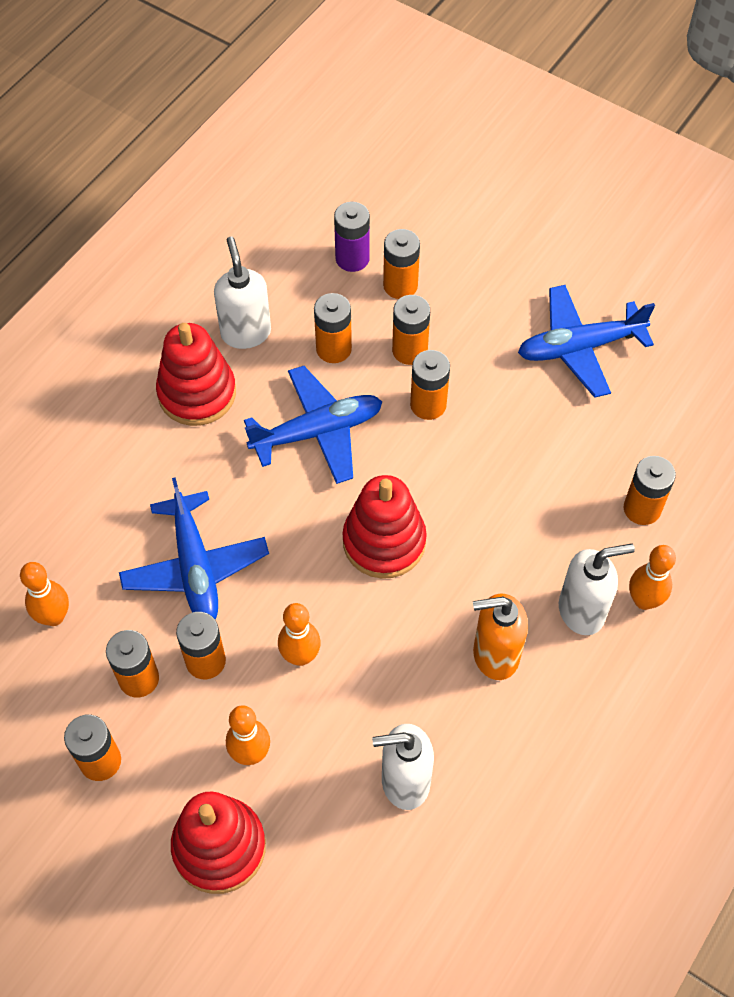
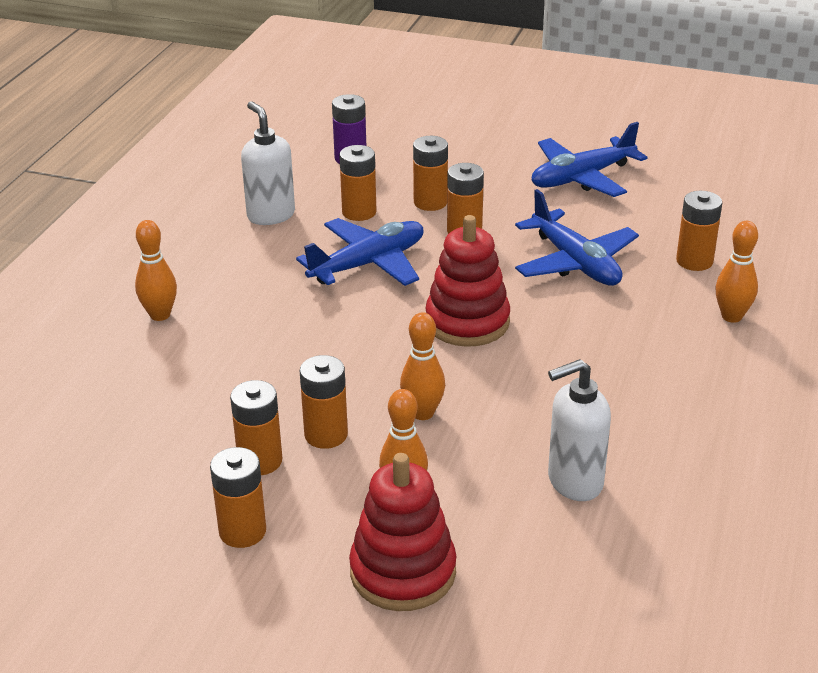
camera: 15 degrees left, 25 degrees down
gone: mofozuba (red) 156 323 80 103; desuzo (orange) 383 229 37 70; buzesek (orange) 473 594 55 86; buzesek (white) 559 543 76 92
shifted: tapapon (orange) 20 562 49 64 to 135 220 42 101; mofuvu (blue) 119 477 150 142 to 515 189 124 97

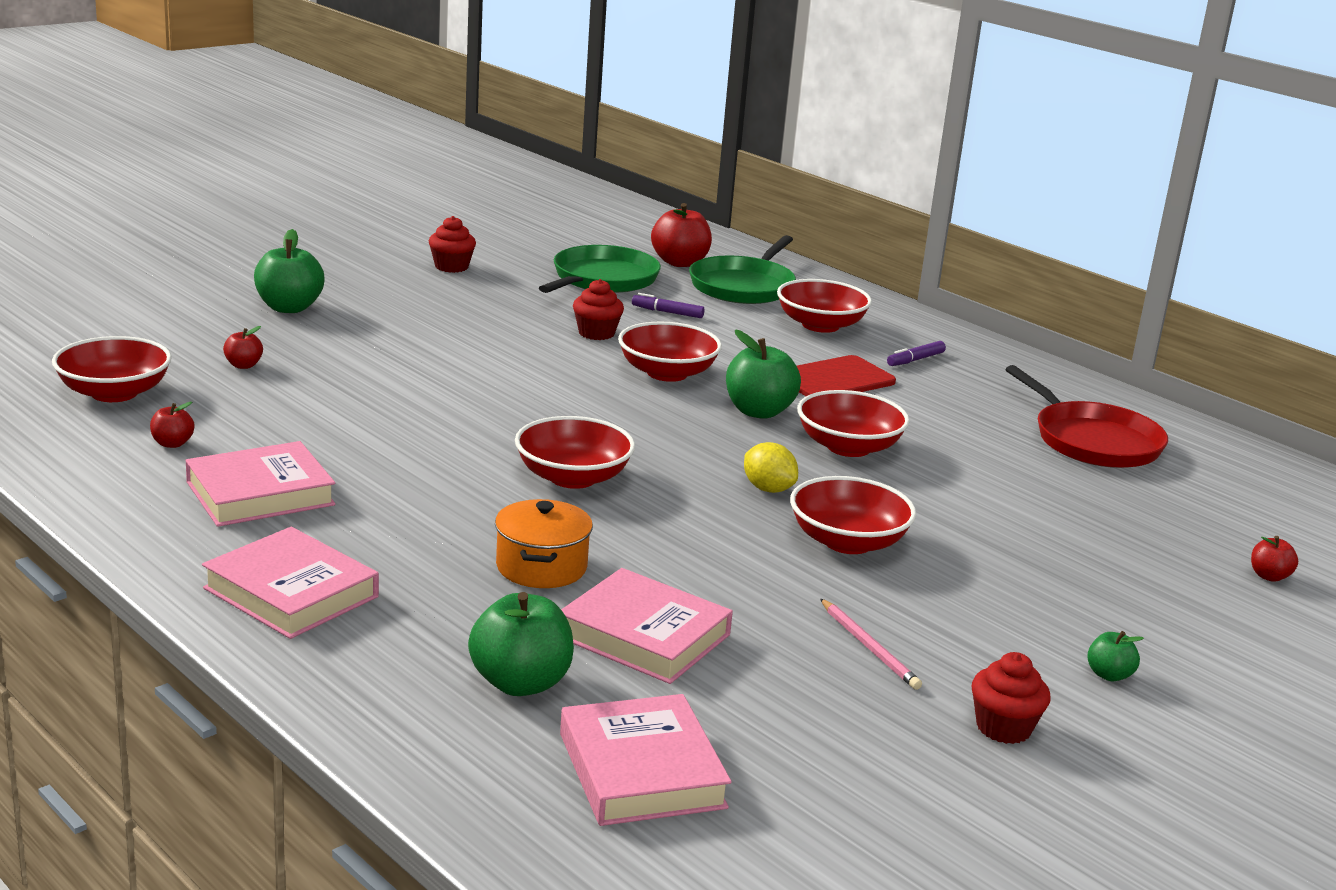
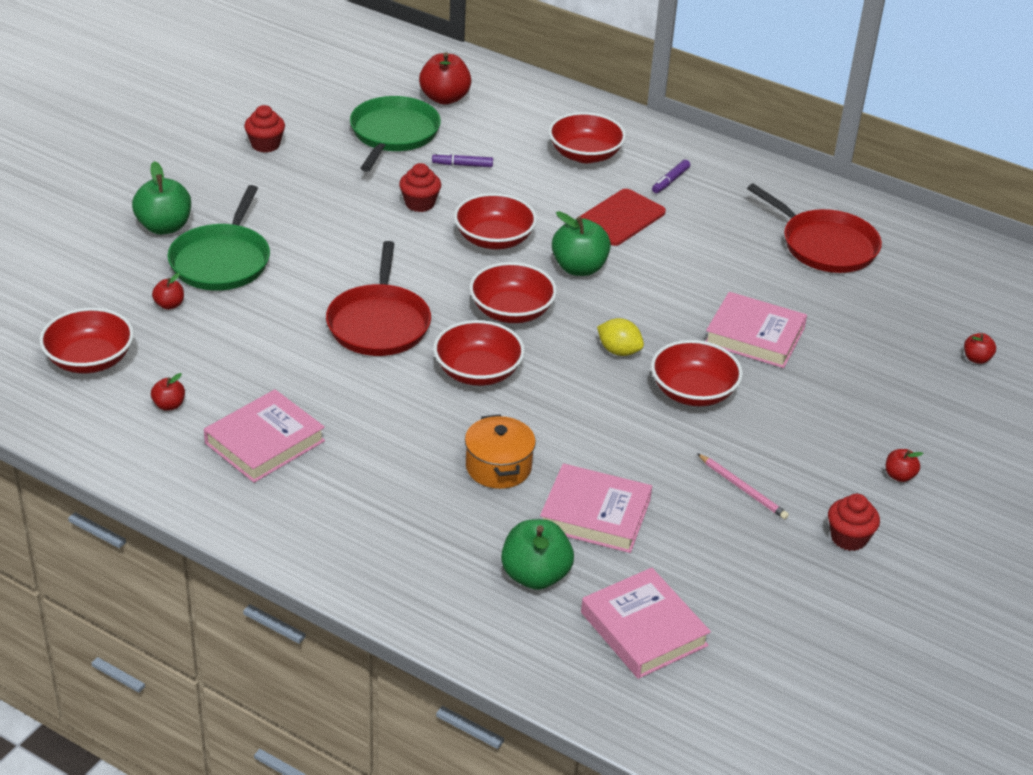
camera: 15 degrees left, 15 degrees up
new: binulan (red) 326 241 105 115
shifted: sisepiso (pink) 202 527 177 112 to 706 292 101 76; binulan (green) 689 235 107 69 to 167 185 103 106; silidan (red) 797 390 113 67 to 469 262 88 61
repainted: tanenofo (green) 1087 631 57 50 to tanenofo (red) 886 449 37 33

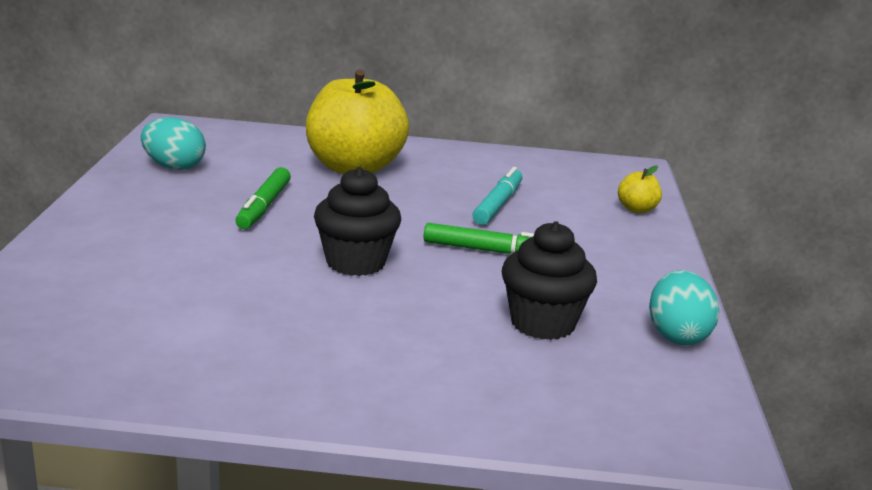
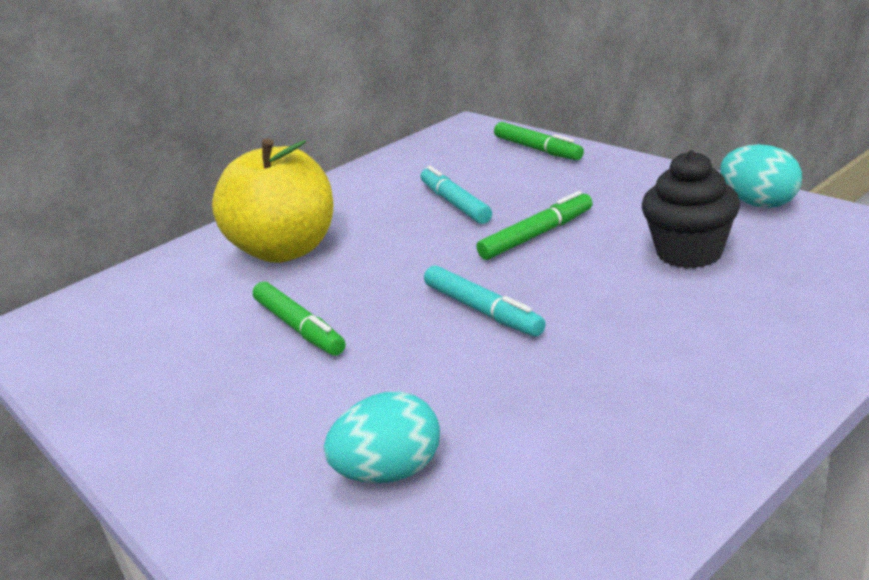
camera: 40 degrees left, 5 degrees up
shifted: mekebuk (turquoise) 141 117 65 53 to 324 391 116 92
swapped: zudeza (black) 314 167 87 109 to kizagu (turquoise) 424 265 122 72; tanenofo (yellow) 618 165 44 48 to kizagu (green) 494 122 90 38

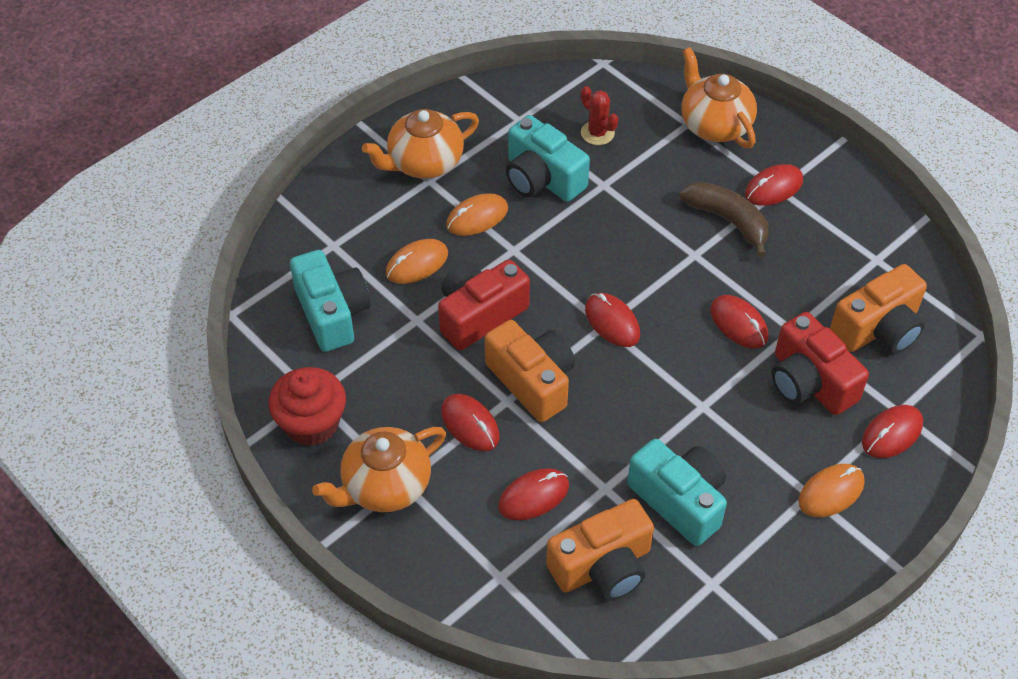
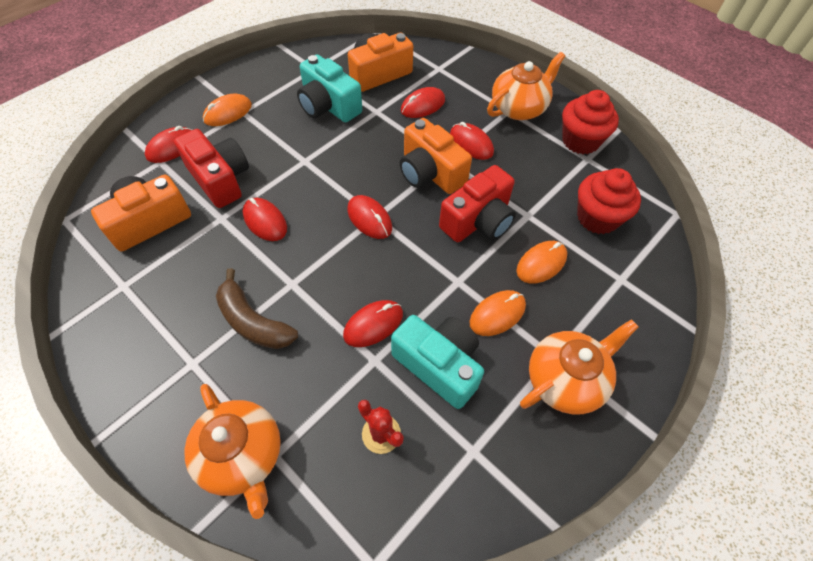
camera: 175 degrees right, 5 degrees up
shifted: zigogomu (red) 745 164 58 42 to 343 300 60 47
swapped: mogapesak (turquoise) 290 250 81 102 to zudeza (red) 577 168 64 66

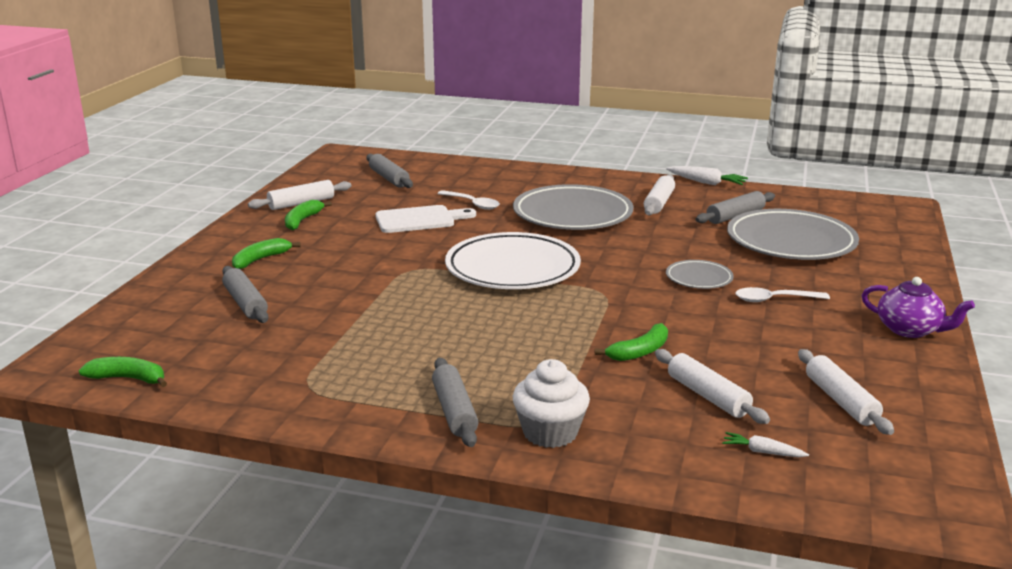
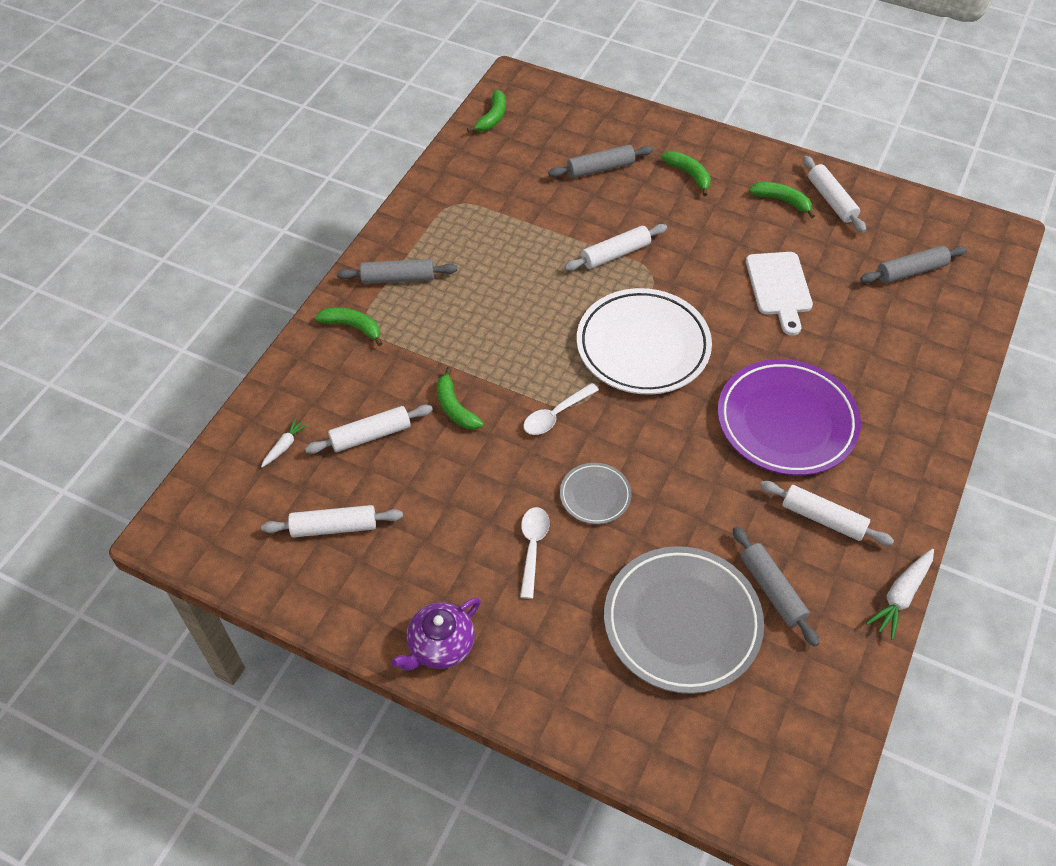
camera: 100 degrees right, 30 degrees up
new: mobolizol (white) 564 224 103 47
shifted: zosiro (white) 437 190 63 20 to 523 383 76 52
swapped: zudeza (white) 513 359 77 89 to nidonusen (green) 315 307 68 39
repainted: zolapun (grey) 513 184 120 46 to zolapun (purple) 718 359 143 117

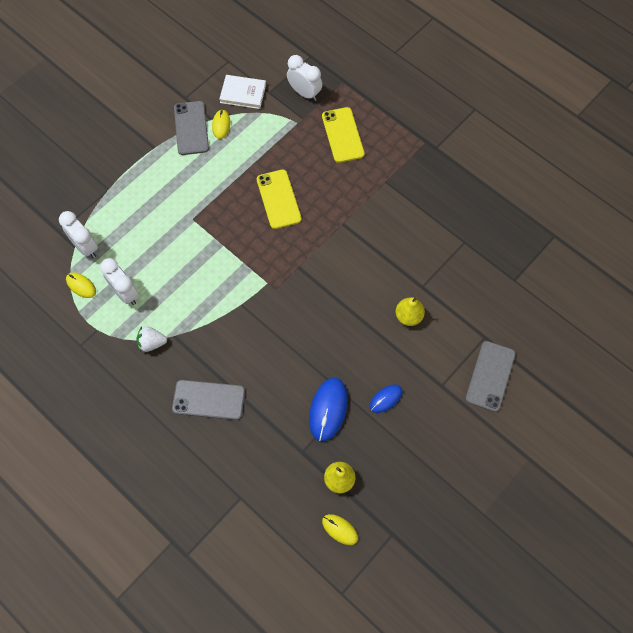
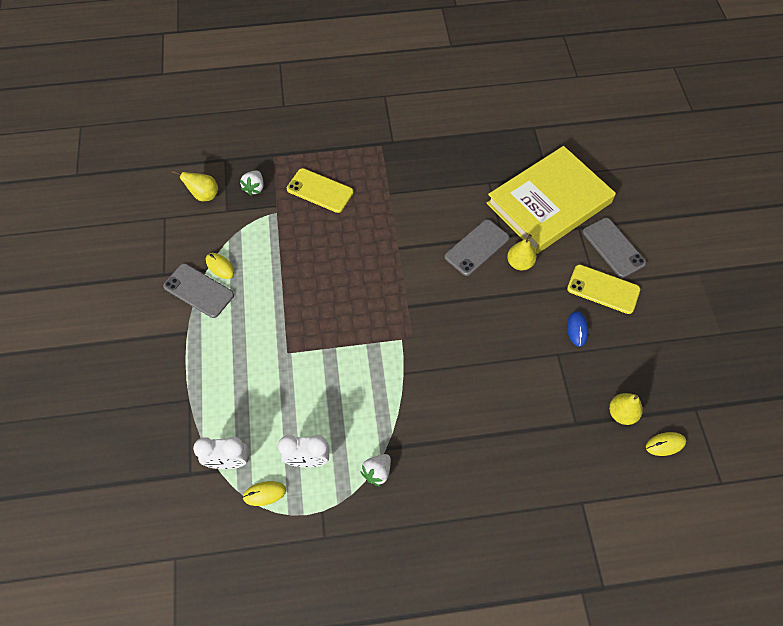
camera: 50 degrees left, 5 degrees down
gone: sisepiso (white) 219 75 47 34; zigogomu (blue) 309 378 39 64
new: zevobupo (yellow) 172 170 46 31; sisepiso (yellow) 487 146 129 108
shifted: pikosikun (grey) 172 380 73 40 to 445 219 64 57; pikosikun (yellow) 257 169 45 60 to 567 265 73 49
swapped: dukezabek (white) 287 55 35 46 to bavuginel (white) 240 171 24 25

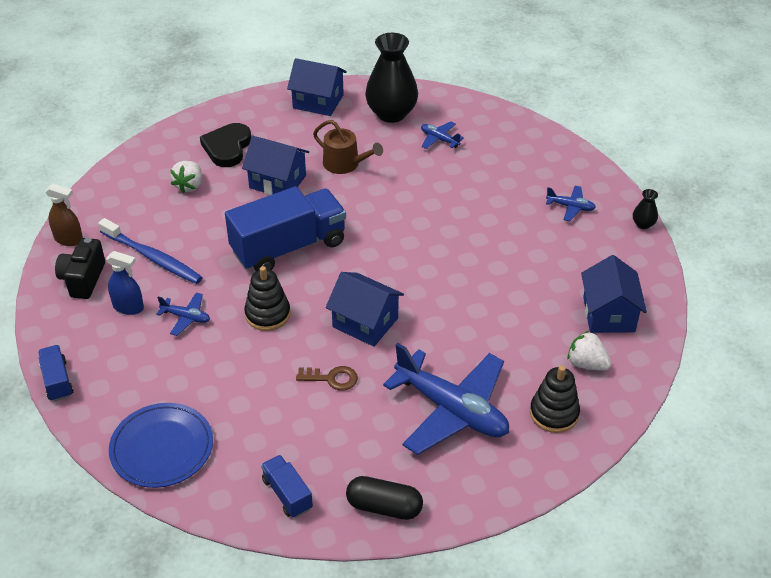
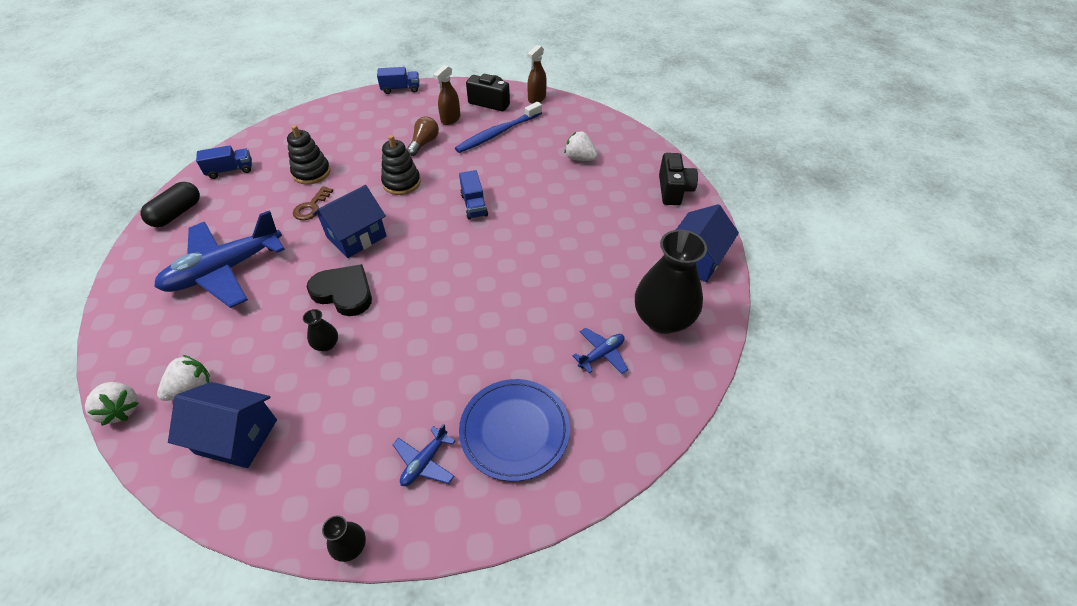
camera: 105 degrees right, 5 degrees up
gone: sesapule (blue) 242 136 67 59; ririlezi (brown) 313 120 70 54
new: bavuginel (white) 85 382 53 44; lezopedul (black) 303 309 35 42; mogapesak (black) 659 153 39 52
shifted: zolapun (blue) 109 403 104 85 to 459 379 111 102; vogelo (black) 200 123 51 44 to 307 264 65 52; mofozuba (black) 530 366 50 67 to 287 125 44 60
swapped: mofuvu (blue) 156 292 54 44 to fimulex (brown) 407 116 32 40
repainted: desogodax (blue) 106 251 38 64 to desogodax (brown) 433 65 27 60
scaled: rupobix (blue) 225 186 121 85 = 459 170 29 49 x0.47

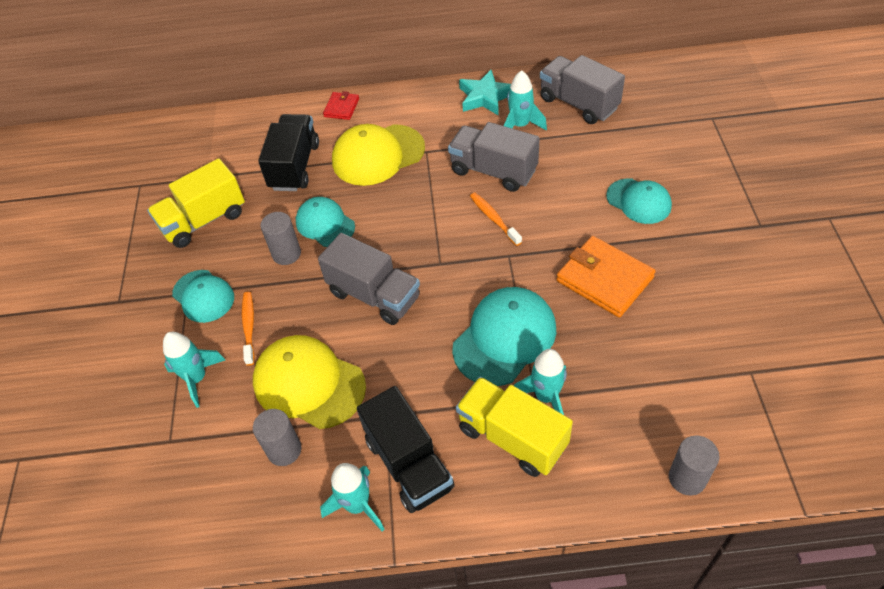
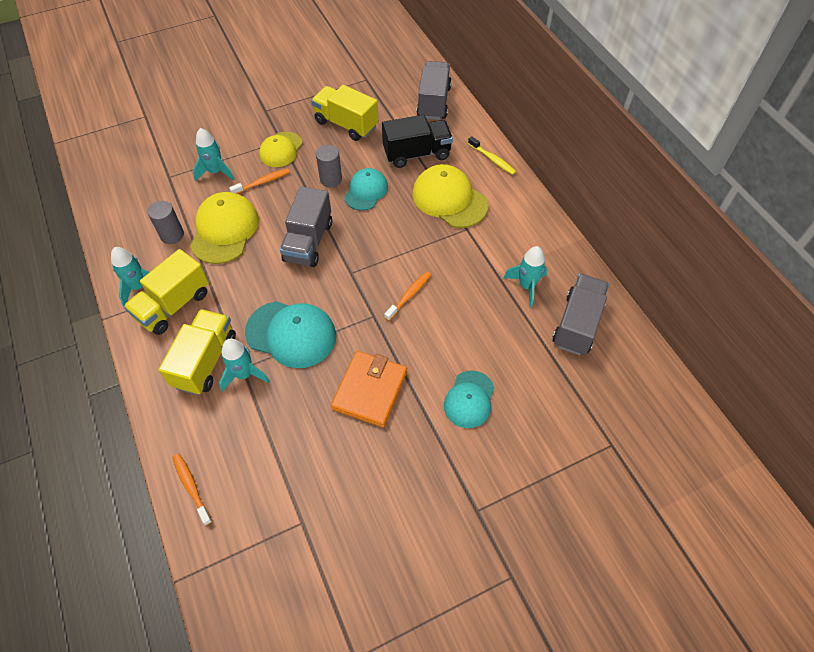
camera: 65 degrees right, 5 degrees up
gone: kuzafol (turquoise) 459 70 52 45
shifted: rupobix (grey) 448 122 92 70 to 416 61 36 59
swapped: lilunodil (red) 323 91 36 29 to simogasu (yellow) 468 136 48 39; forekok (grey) 669 436 51 60 to simogasu (orange) 172 453 40 73
repainted: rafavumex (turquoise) 172 270 62 53 to rafavumex (yellow) 259 132 43 35; rupobix (black) 357 386 98 127 to rupobix (yellow) 124 249 85 86

